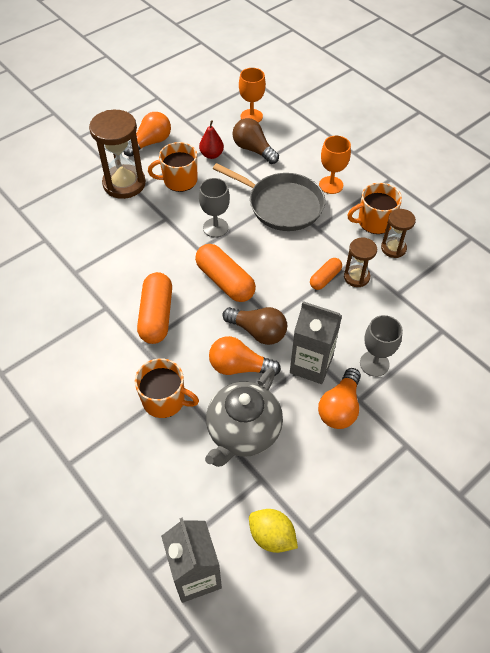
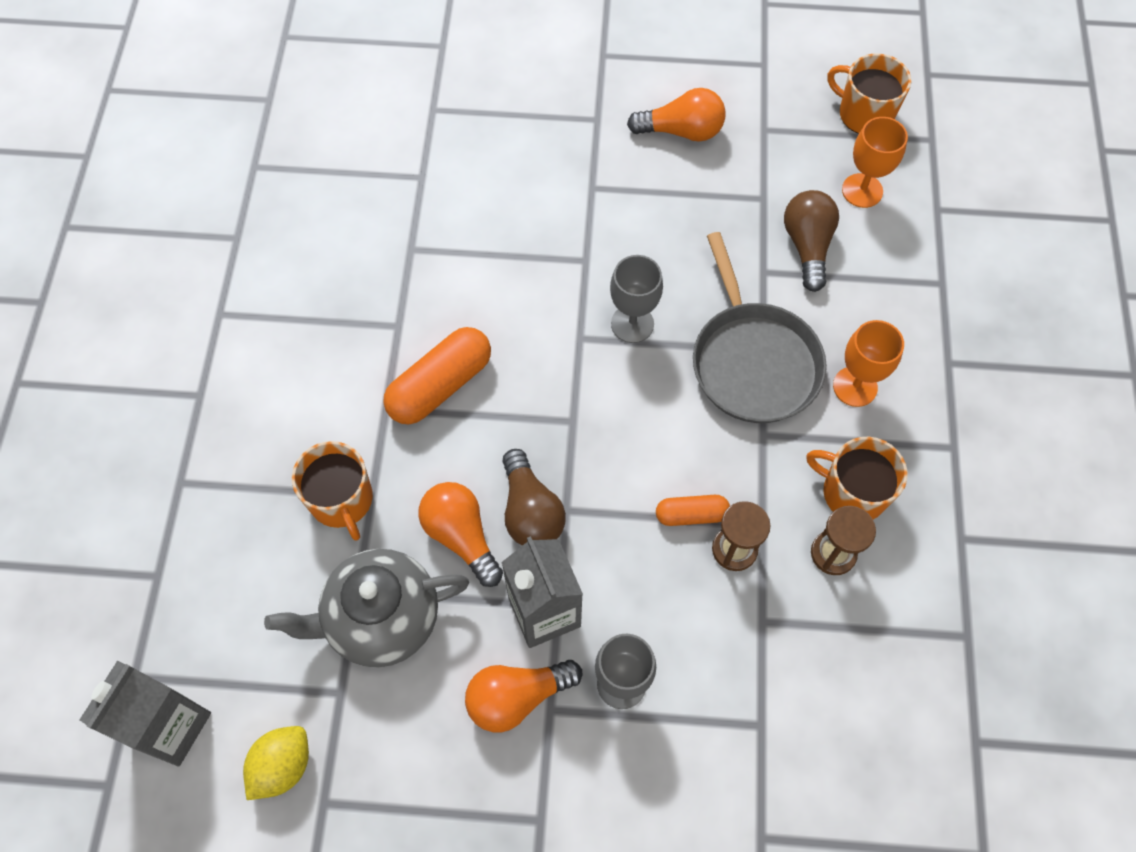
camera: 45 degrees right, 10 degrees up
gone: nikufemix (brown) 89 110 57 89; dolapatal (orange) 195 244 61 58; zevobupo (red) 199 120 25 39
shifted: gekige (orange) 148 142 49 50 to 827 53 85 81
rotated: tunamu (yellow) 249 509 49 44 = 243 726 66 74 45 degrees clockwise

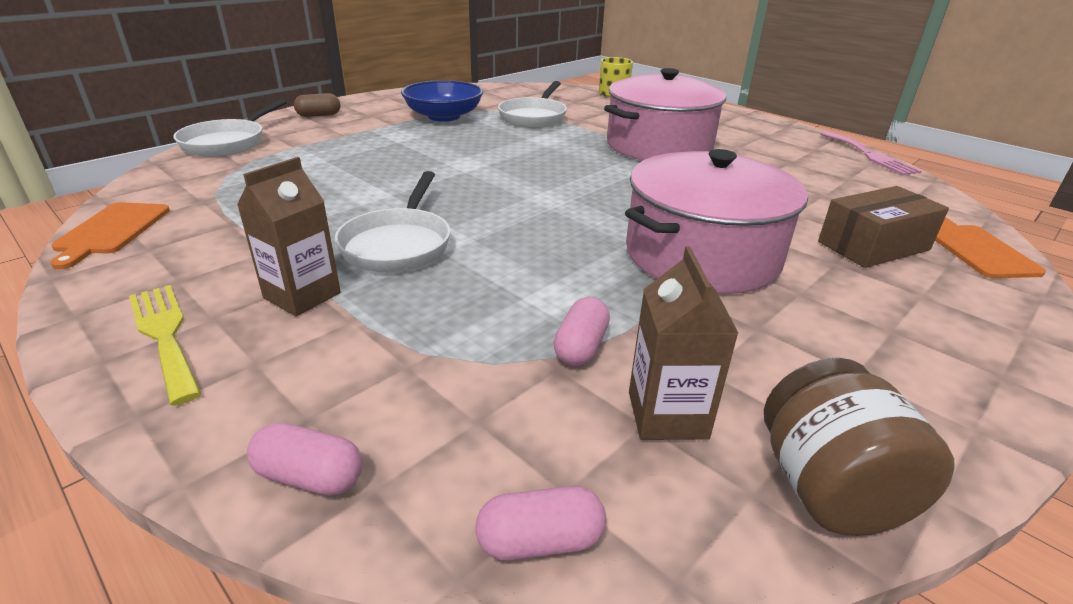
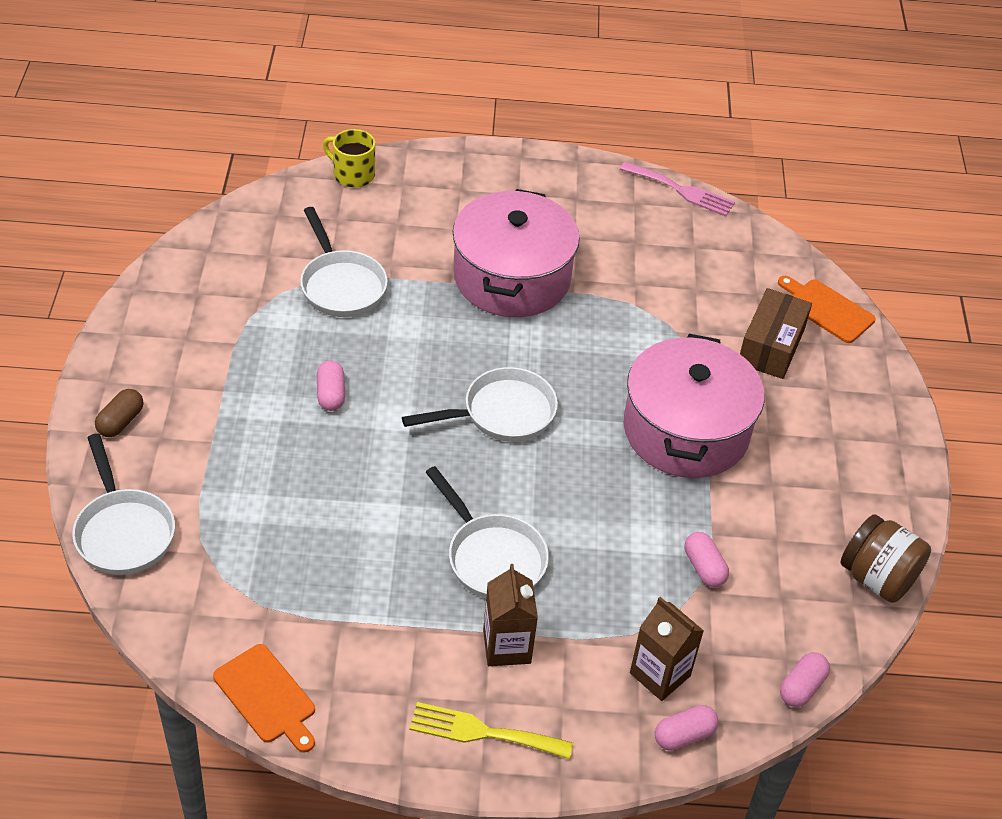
camera: 45 degrees left, 15 degrees up
gone: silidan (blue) 401 80 82 42
new: dolapatal (pink) 317 361 28 50; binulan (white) 402 367 156 75
shifted: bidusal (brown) 629 246 110 194 to 630 597 74 104

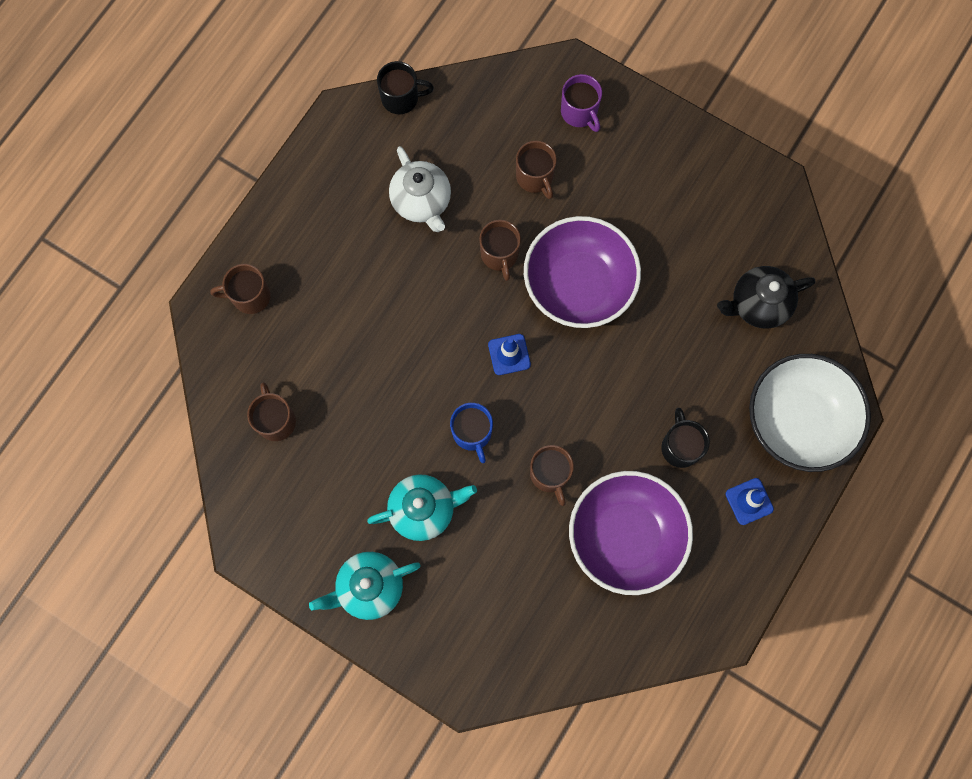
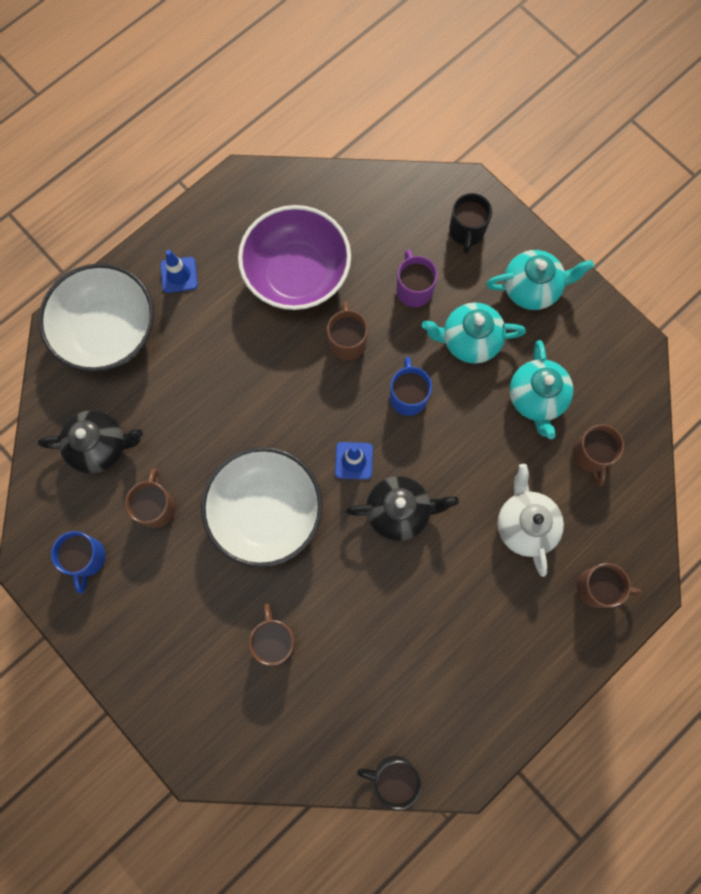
camera: 165 degrees left, 0 degrees up
new: gekige (blue) 51 531 55 63; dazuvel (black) 345 476 114 65; dazuvel (turquoise) 510 340 63 99
shifted: dazuvel (white) 389 146 62 86 to 497 464 67 113; gekige (brown) 479 220 42 61 to 125 468 50 60; gekige (purple) 561 74 41 58 to 396 250 42 57; gekige (black) 661 408 49 60 to 449 193 43 61
repainted: silidan (purple) 524 216 117 112 to silidan (white) 201 447 122 120

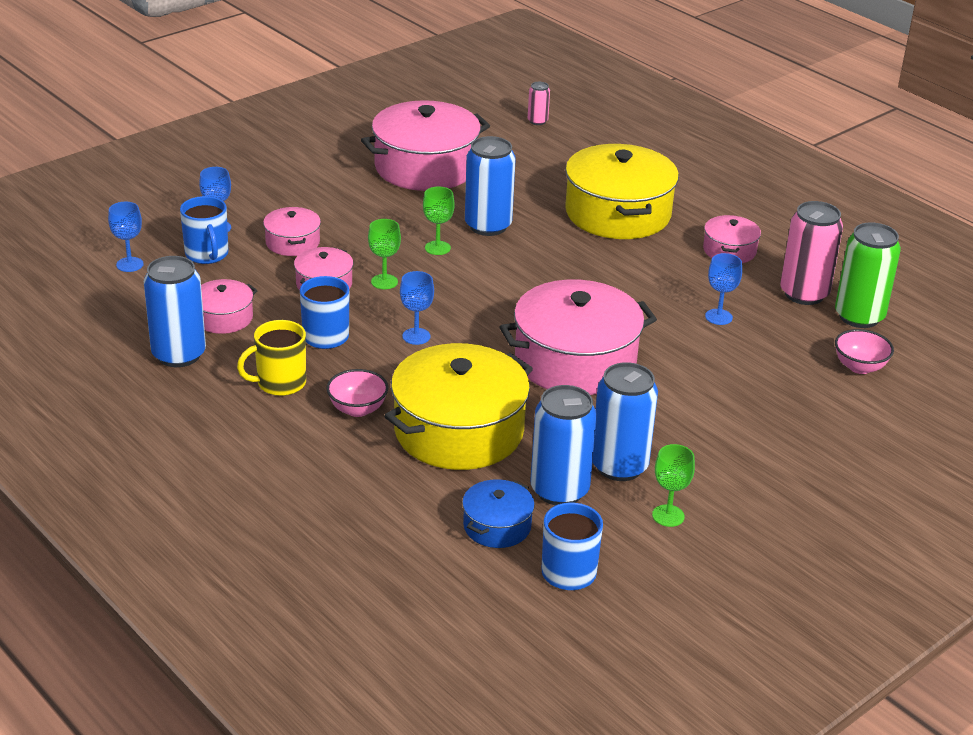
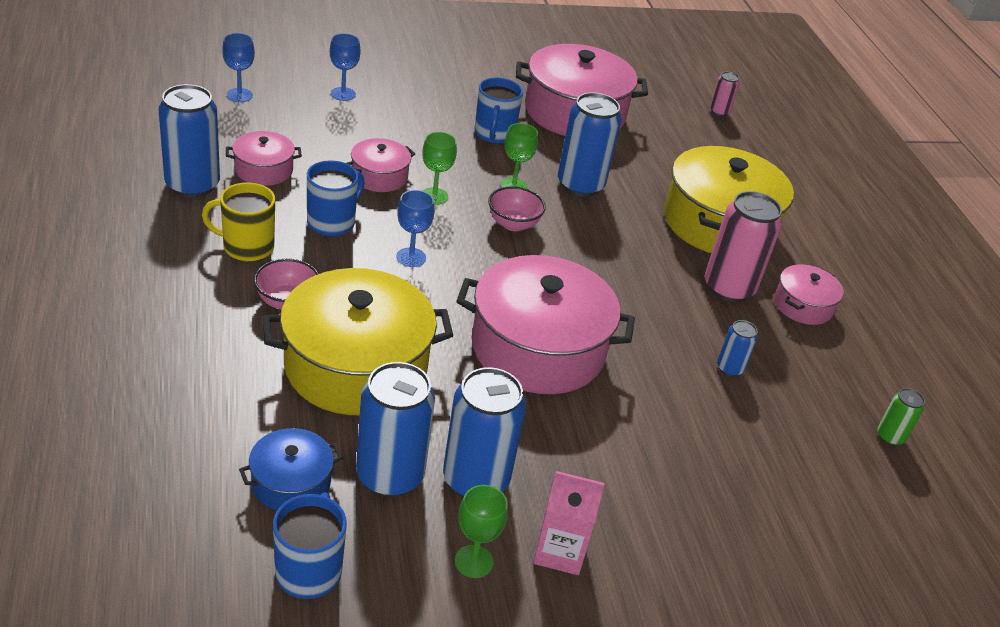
camera: 25 degrees right, 5 degrees up
gone: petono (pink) 263 207 58 49
new: bidusal (pink) 533 471 72 104
shifted: gekige (blue) 180 196 48 68 to 474 78 49 66; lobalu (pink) 780 201 63 104 to 705 191 77 111; silidan (pink) 835 329 59 45 to 488 186 58 45
swapped: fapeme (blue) 705 253 37 72 to lobalu (blue) 717 320 41 57
scaled: lobalu (green) 835 222 66 106 = 877 388 48 58 x0.49

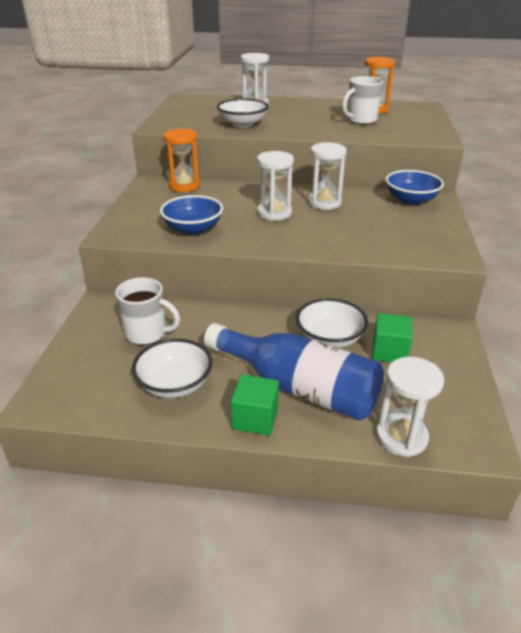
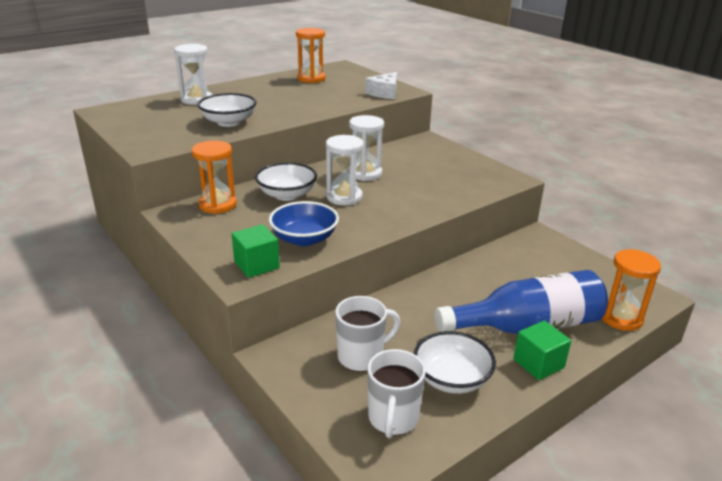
camera: 45 degrees left, 5 degrees down
gone: silidan (blue) 385 170 59 35
new: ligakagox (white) 365 72 32 27
shifted: silidan (white) 296 298 72 50 to 255 162 62 39; gekige (white) 342 76 41 48 to 367 349 59 89; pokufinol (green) 372 313 41 49 to 232 224 48 54
repainted: nikufemix (white) 376 357 68 100 to nikufemix (orange) 602 249 59 82

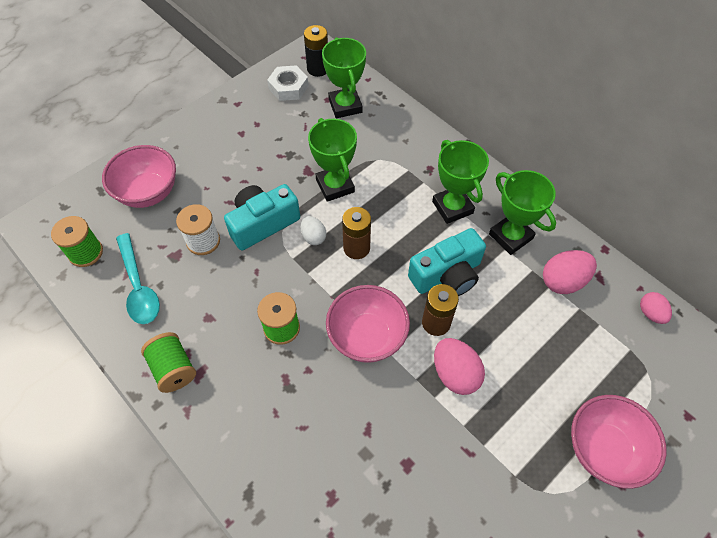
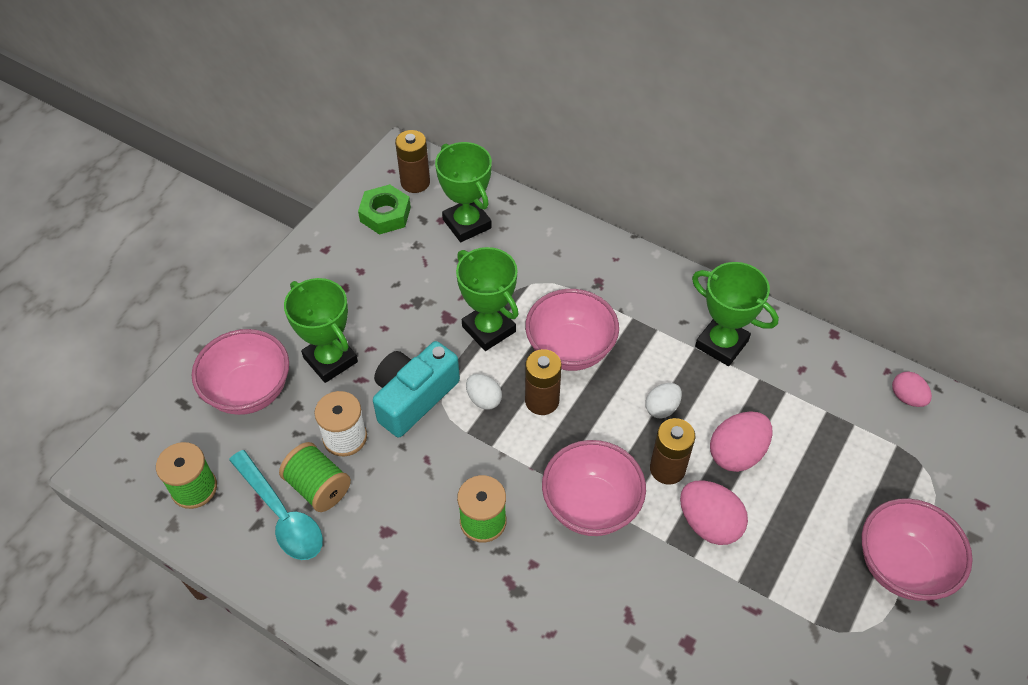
camera: 15 degrees left, 5 degrees down
new: silidan (pink) 525 289 94 82
shifted: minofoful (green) 141 332 55 61 to 279 442 72 70; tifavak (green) 432 140 57 84 to 284 278 74 105; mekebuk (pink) 543 250 54 44 to 710 412 63 60
swapped: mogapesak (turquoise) 408 228 78 68 to mekebuk (white) 645 383 37 35
repainted: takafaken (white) 267 65 42 36 to takafaken (green) 358 184 53 51; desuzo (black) 304 25 24 52 to desuzo (brown) 395 130 35 63

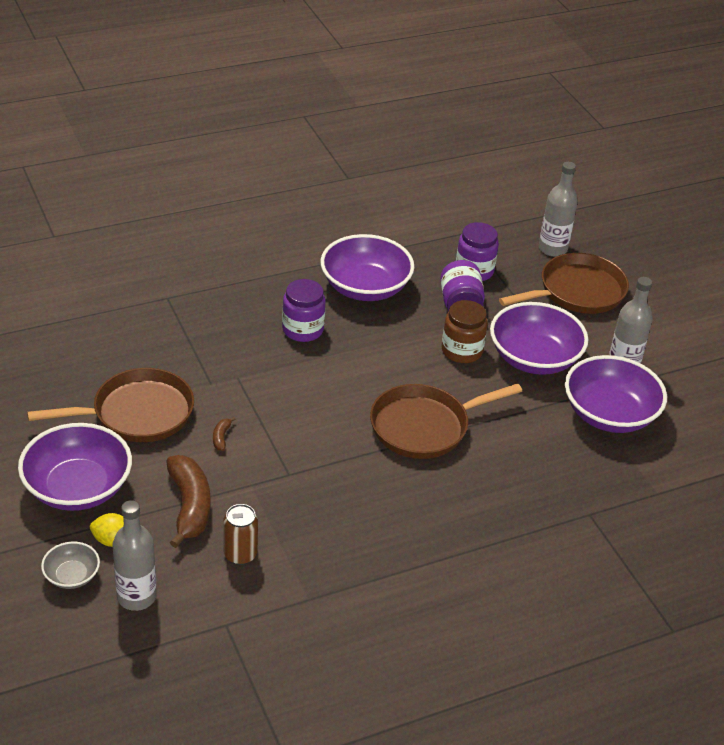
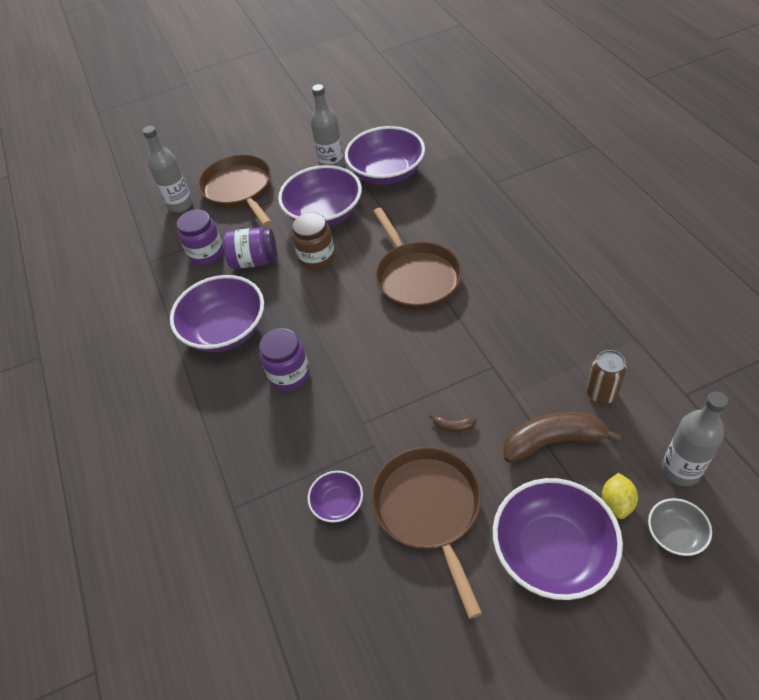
camera: 80 degrees left, 10 degrees up
new: silidan (purple) 308 471 55 52

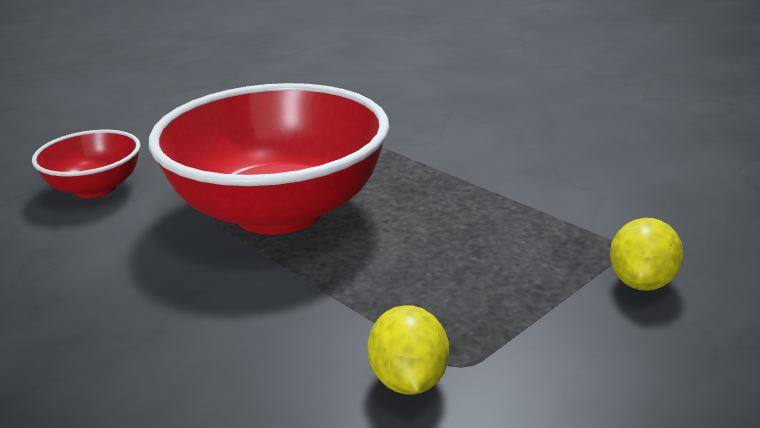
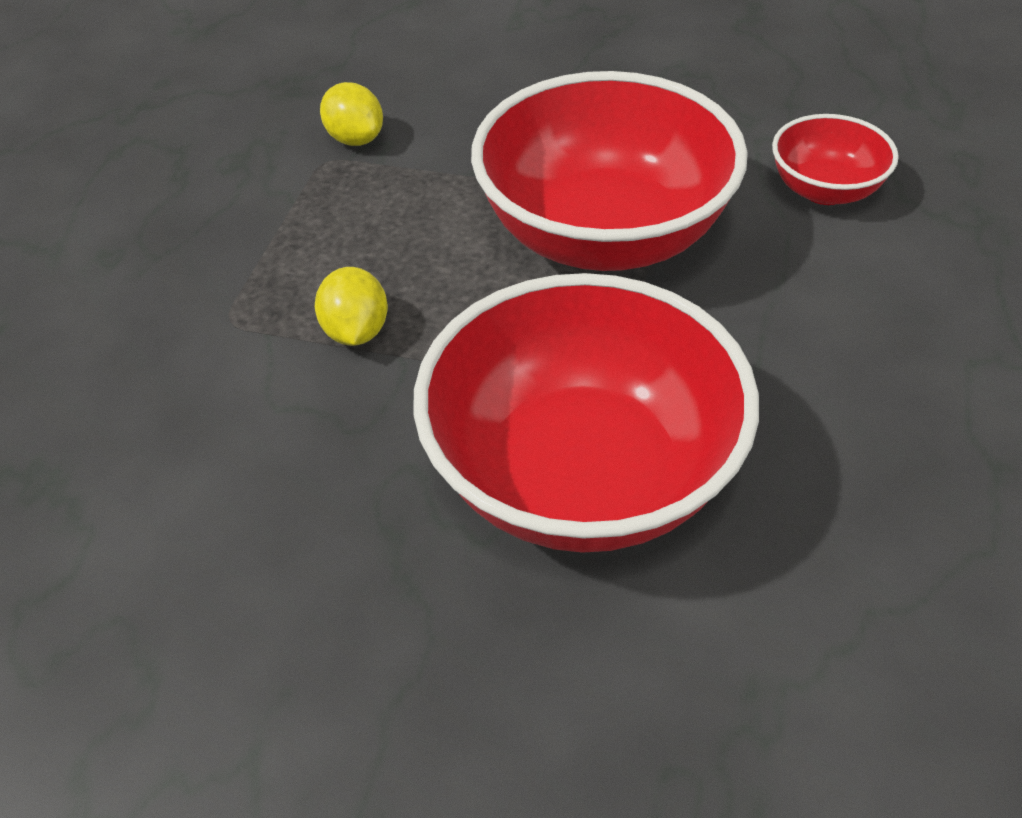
camera: 150 degrees right, 20 degrees up
new: silidan (red) 413 273 346 280
shifted: tunamu (yellow) 610 218 74 73 to 315 267 73 79

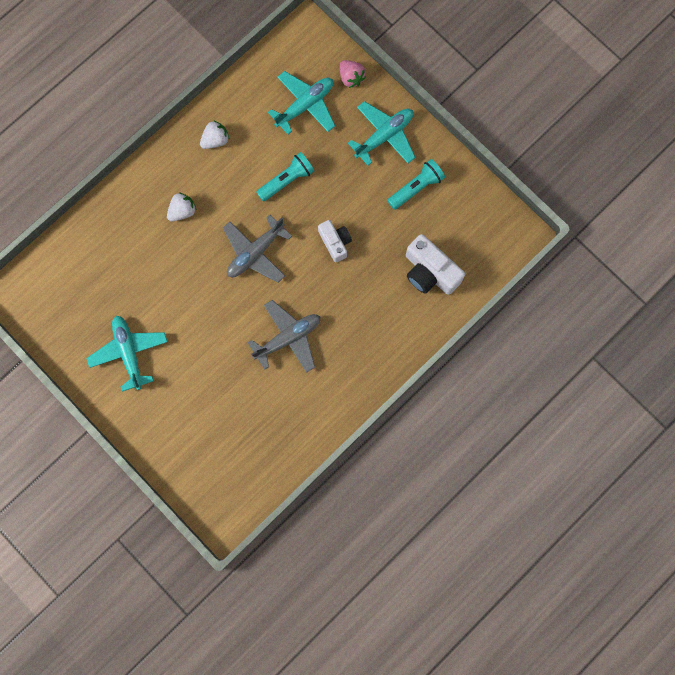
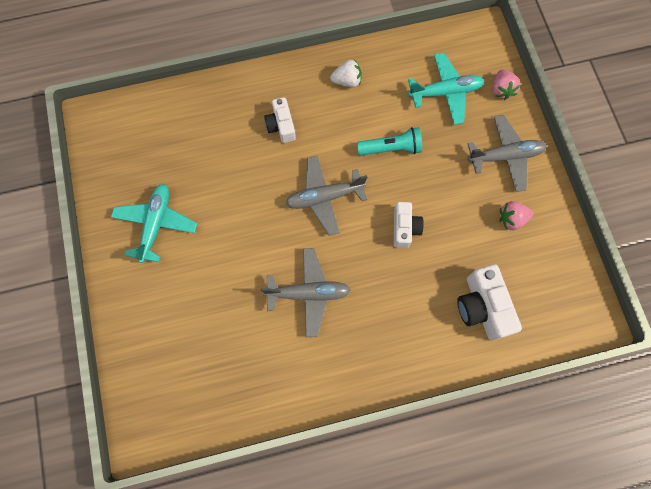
camera: 30 degrees right, 5 degrees down
swapped: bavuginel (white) 167 192 30 29 to mogapesak (white) 264 97 32 46; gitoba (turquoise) 387 159 58 51 to bavuginel (pink) 500 201 33 29
repainted: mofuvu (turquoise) 348 101 67 65 to mofuvu (grey) 467 115 80 77

